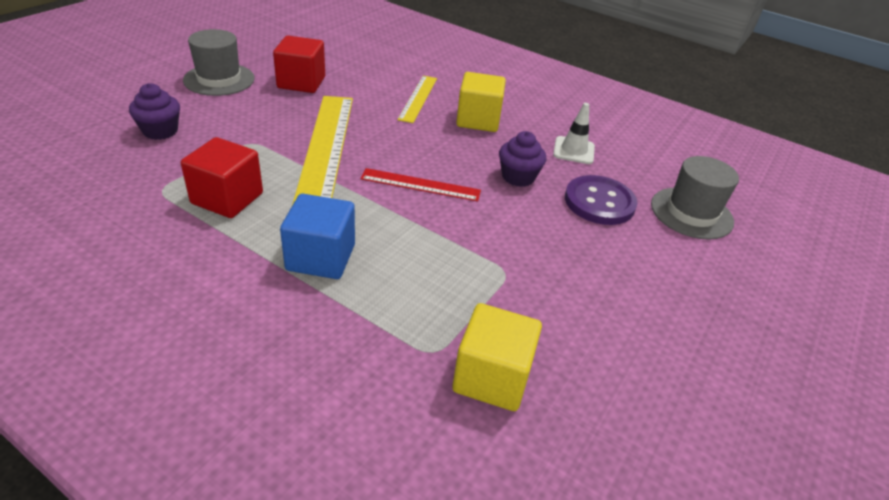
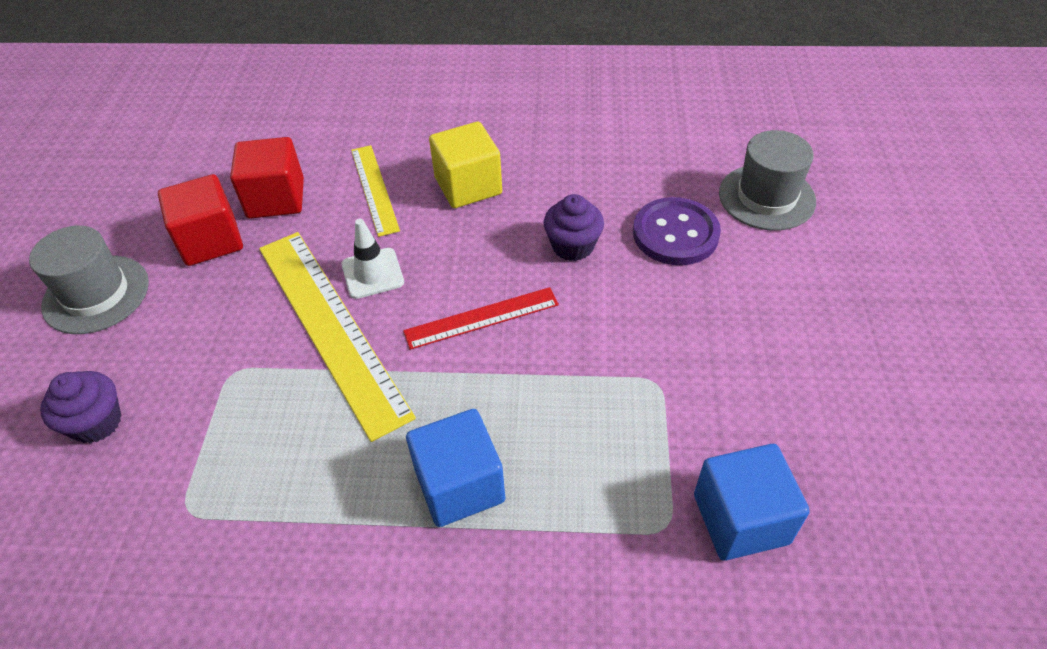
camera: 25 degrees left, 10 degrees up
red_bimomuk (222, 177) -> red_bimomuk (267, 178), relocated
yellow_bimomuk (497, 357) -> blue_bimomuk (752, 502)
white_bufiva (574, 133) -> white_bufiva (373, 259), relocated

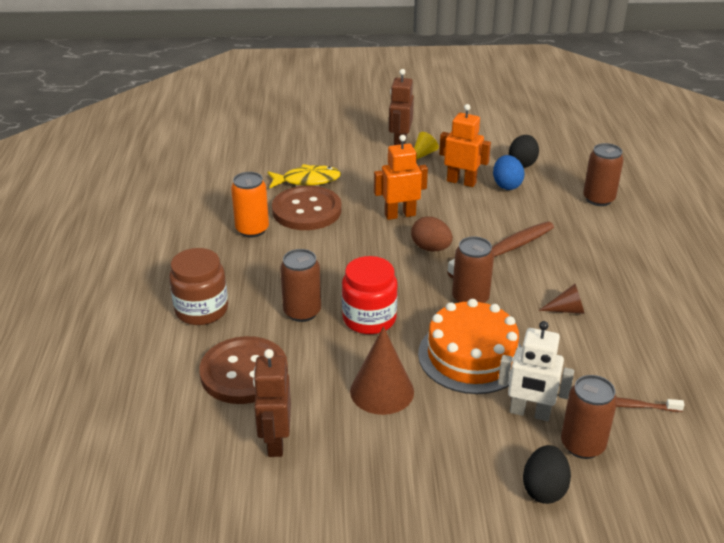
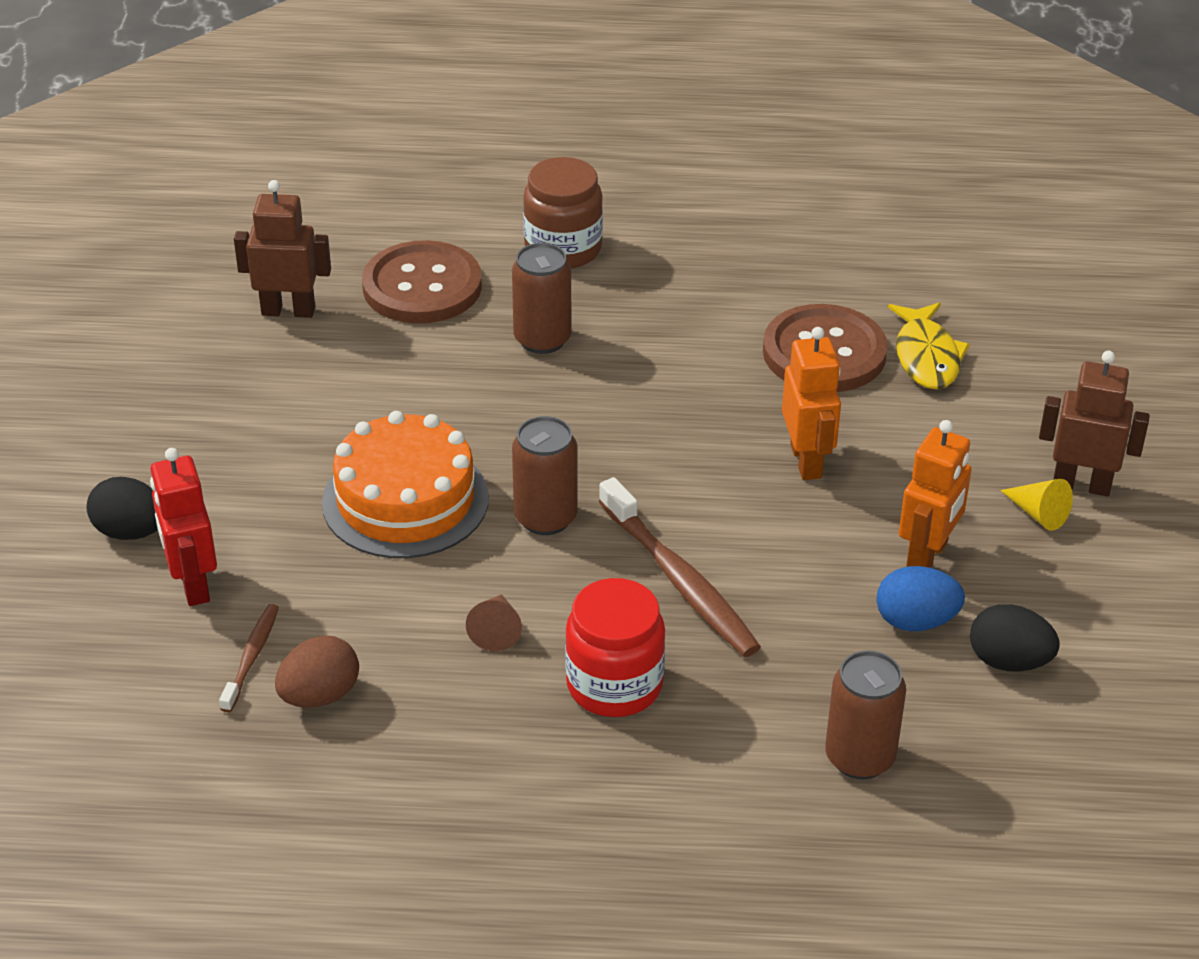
camera: 95 degrees right, 5 degrees up
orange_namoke (250, 205) -> none
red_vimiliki (370, 295) -> red_vimiliki (615, 647), relocated
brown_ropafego (382, 370) -> none
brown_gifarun (432, 234) -> brown_gifarun (317, 671), relocated
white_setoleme (536, 371) -> none
brown_namoke (589, 417) -> red_setoleme (183, 527)

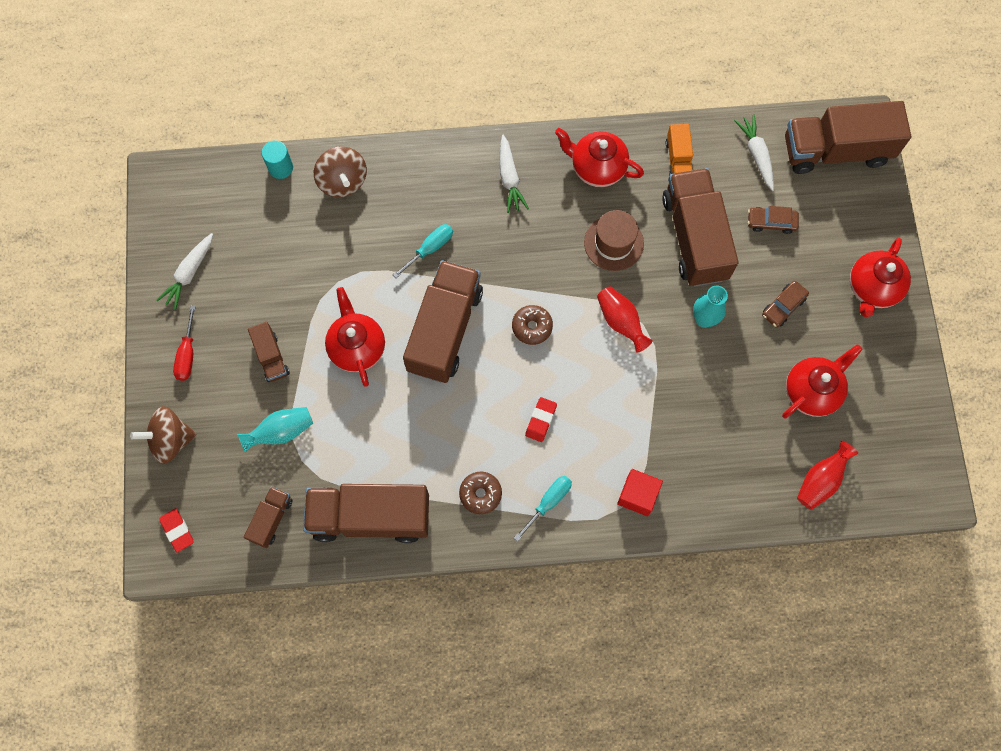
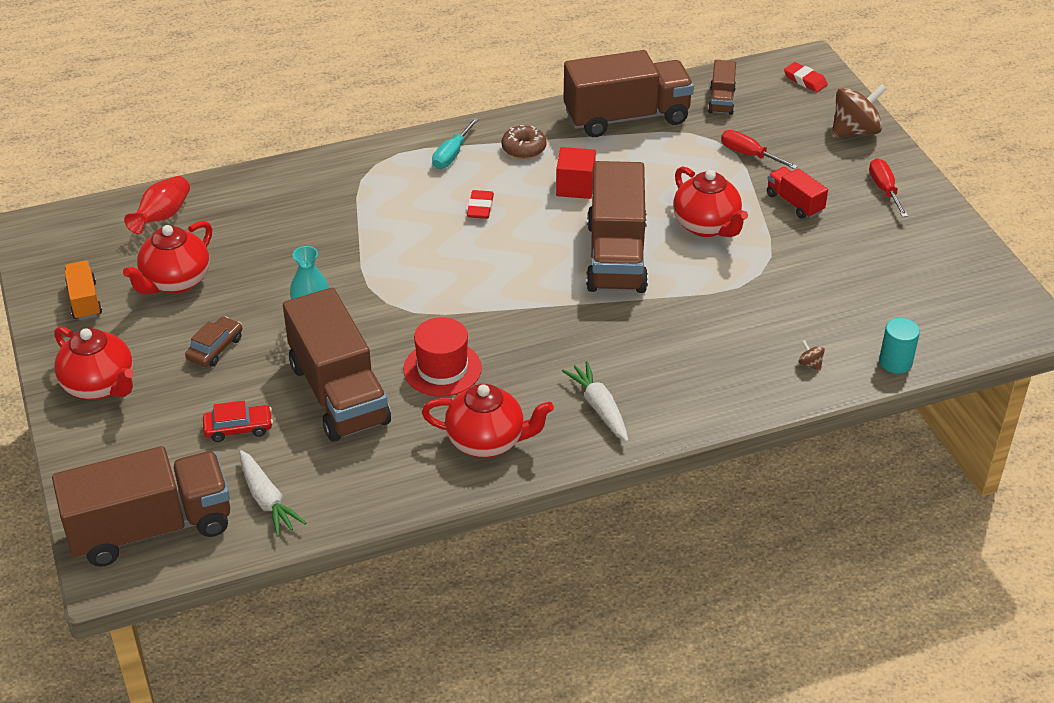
camera: 165 degrees right, 30 degrees down
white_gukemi (184, 271) -> none
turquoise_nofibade (275, 430) -> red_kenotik (759, 149)
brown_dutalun (269, 352) -> red_dutalun (797, 193)
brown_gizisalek (340, 171) -> brown_gizisalek (811, 355), x0.42
turquoise_kenotik (423, 251) -> none
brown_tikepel (532, 325) -> none
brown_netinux (614, 240) -> red_netinux (442, 357)
red_nofibade (625, 320) -> none
red_bimomuk (640, 492) -> red_bimomuk (576, 173), relocated
orange_dutalun (679, 149) -> orange_dutalun (83, 290), relocated
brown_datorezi (773, 220) -> red_datorezi (238, 421)
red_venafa (880, 277) -> red_venafa (93, 363), 120 degrees clockwise

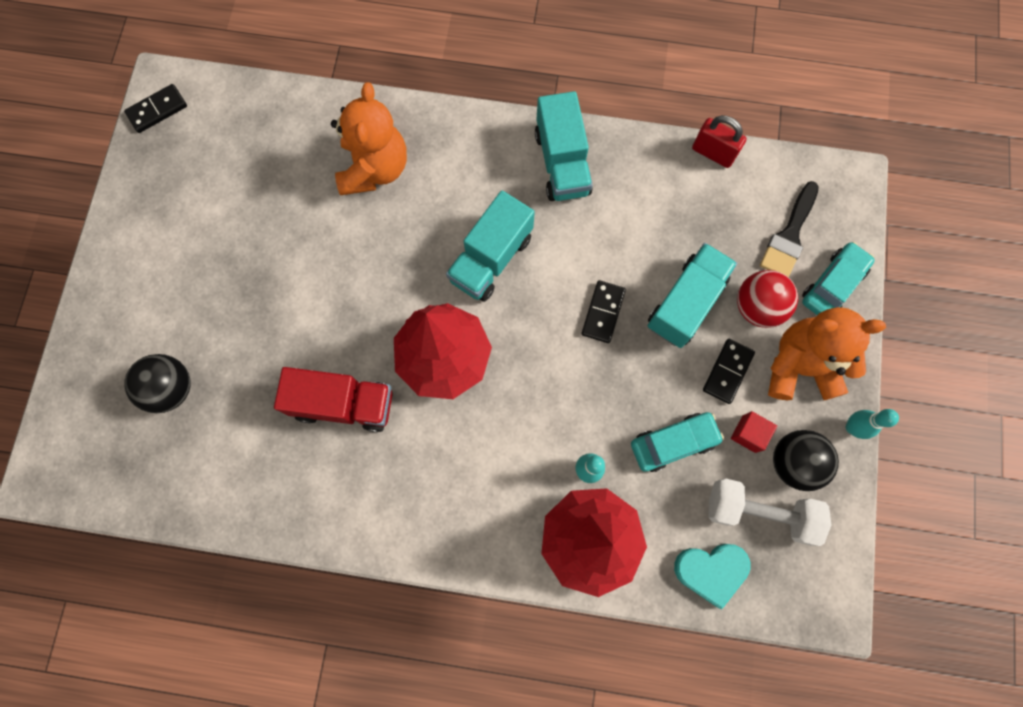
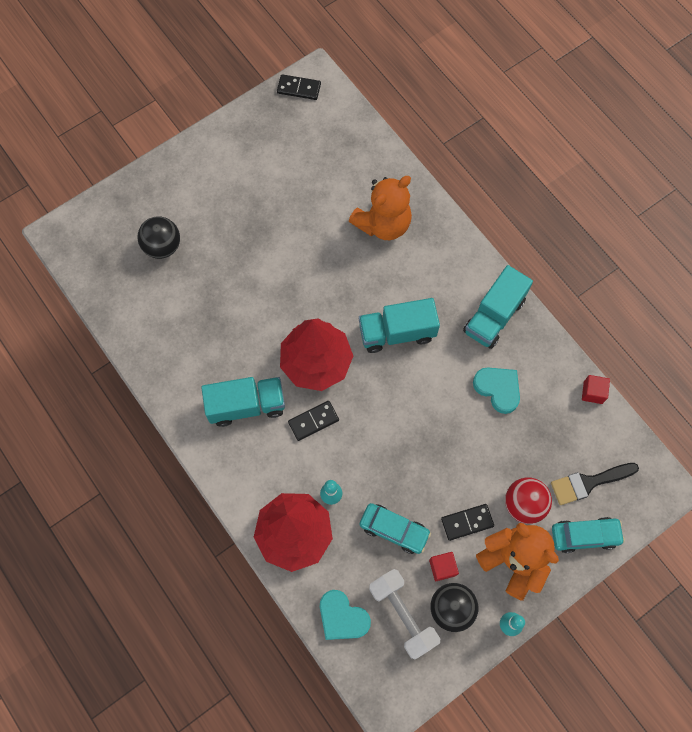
camera: 45 degrees right, 5 degrees down
red_dutalun (333, 399) -> none
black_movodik (604, 311) -> black_movodik (313, 421), relocated
turquoise_dutalun (692, 295) -> turquoise_dutalun (243, 402), relocated
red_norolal (719, 141) -> red_bimomuk (596, 389)
none -> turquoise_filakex (496, 390)

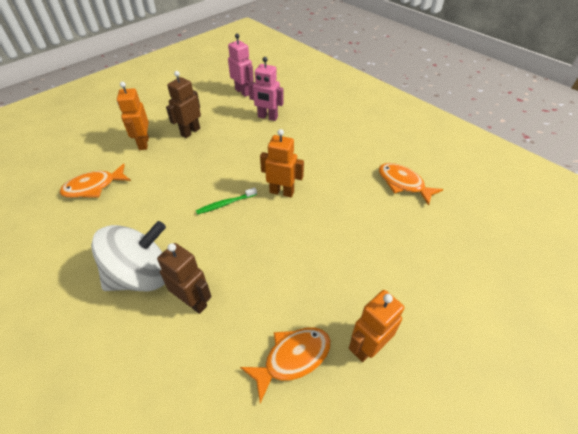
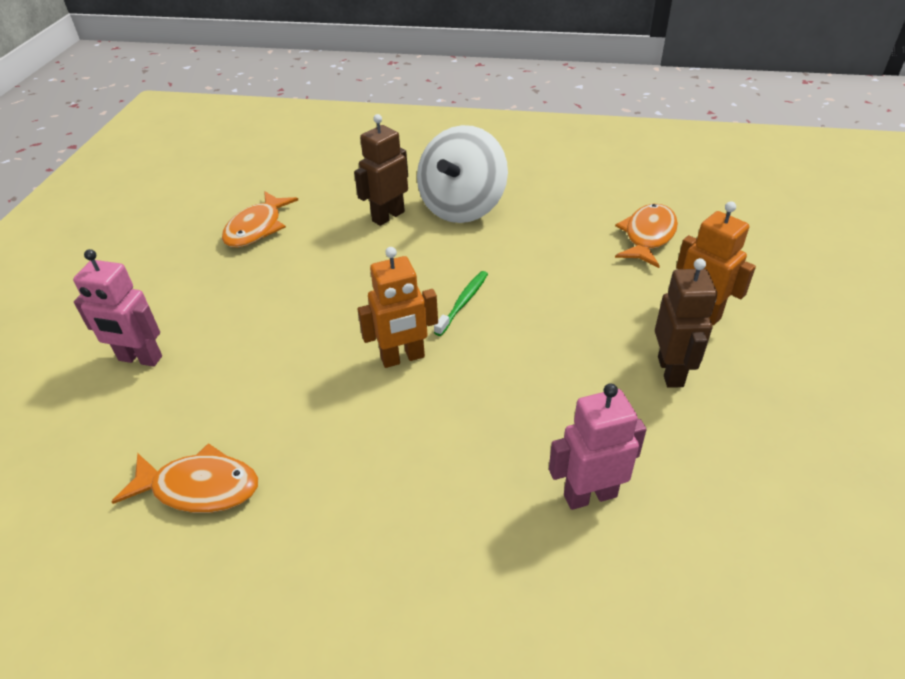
camera: 145 degrees right, 5 degrees down
brown_setoleme (184, 278) -> brown_setoleme (381, 170), 135 degrees clockwise
pink_setoleme (241, 65) -> pink_setoleme (117, 308), relocated
orange_setoleme (376, 326) -> none

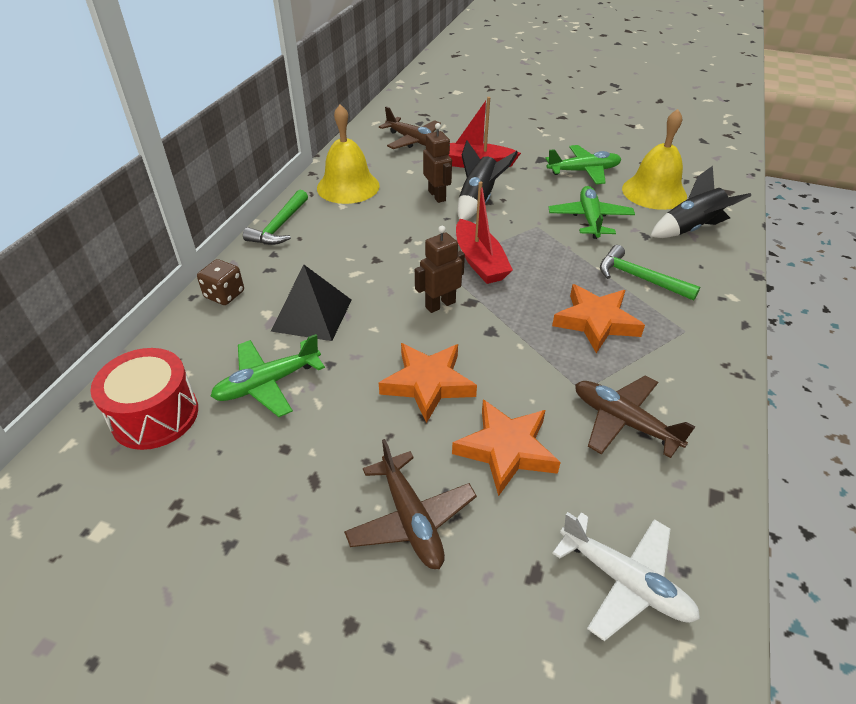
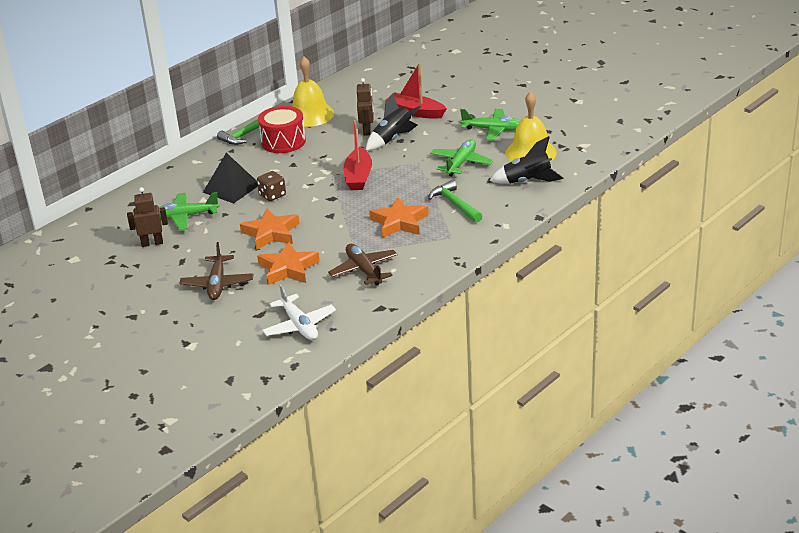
camera: 25 degrees right, 10 degrees down
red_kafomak (144, 399) -> red_kafomak (282, 129), relocated
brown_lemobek (220, 282) -> brown_lemobek (271, 186), relocated
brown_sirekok (410, 127) -> none
brown_setoleme (440, 269) -> brown_setoleme (147, 217), relocated

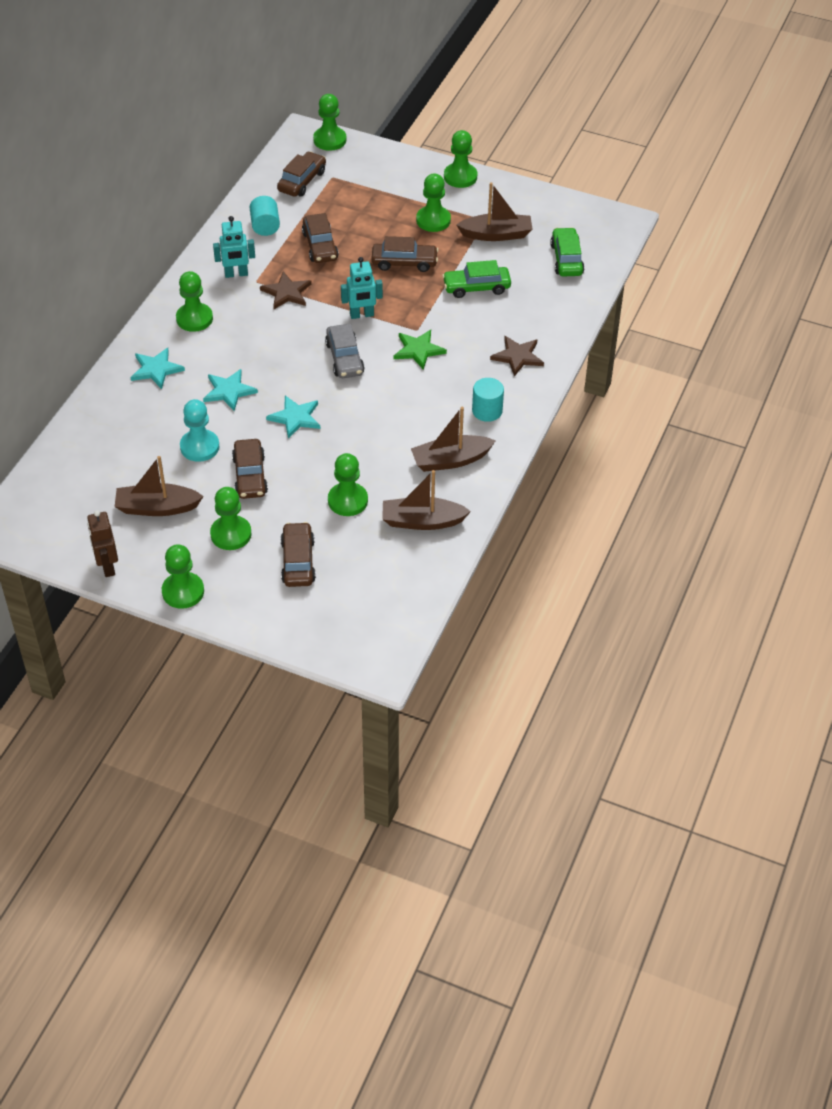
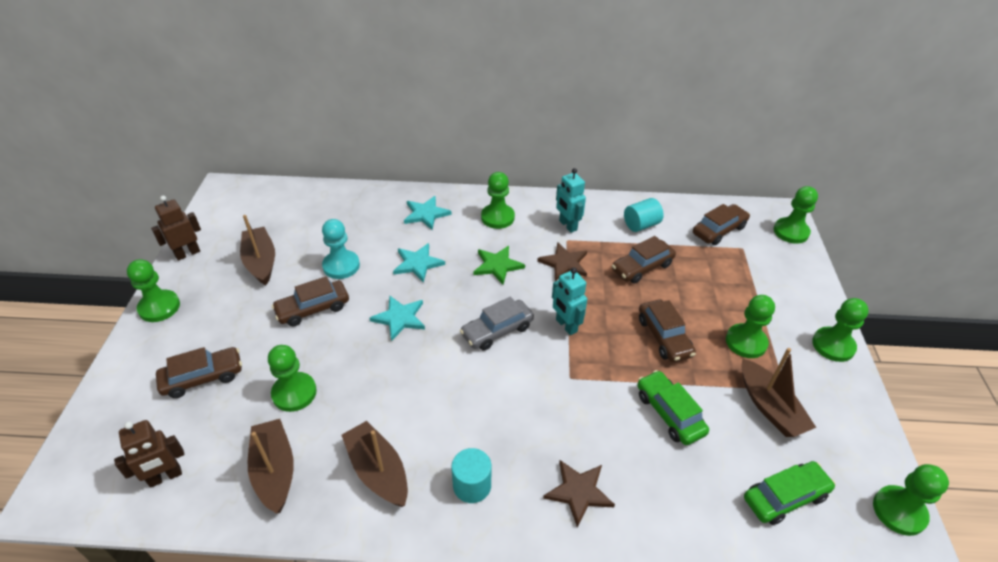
camera: 70 degrees right, 5 degrees down
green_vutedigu (231, 518) -> green_vutedigu (911, 500), relocated
brown_datorezi (301, 174) -> brown_datorezi (721, 224), 45 degrees counterclockwise
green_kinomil (420, 350) -> green_kinomil (499, 265), relocated
none -> brown_setoleme (149, 454)

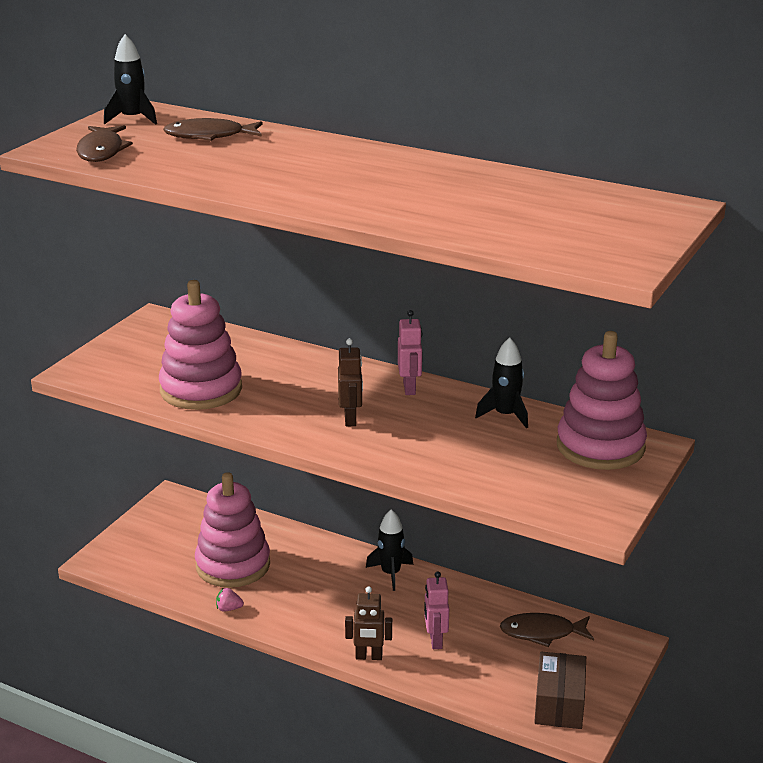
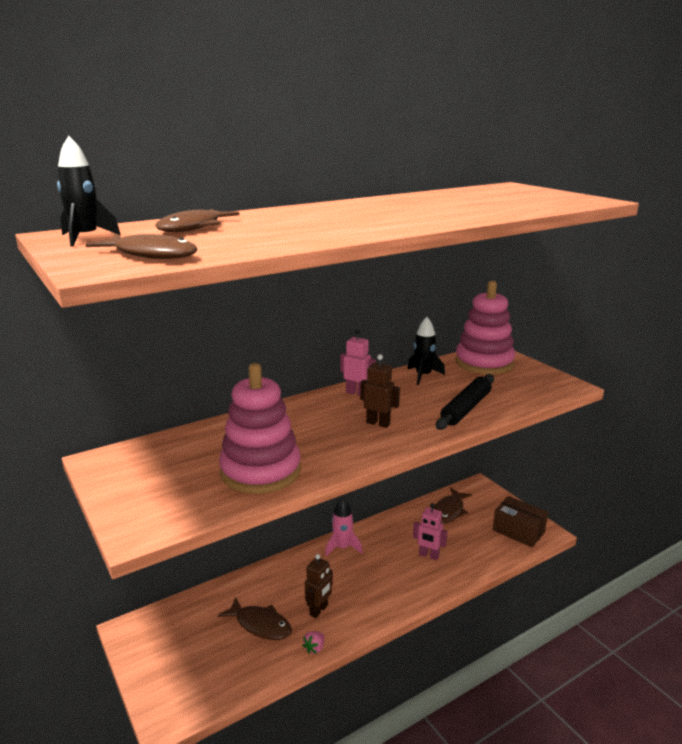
camera: 60 degrees left, 5 degrees down
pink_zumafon (232, 530) -> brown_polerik (254, 618)
brown_setoleme (368, 623) -> brown_setoleme (319, 586), relocated
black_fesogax (389, 550) -> pink_fesogax (344, 527)
none -> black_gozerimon (465, 402)

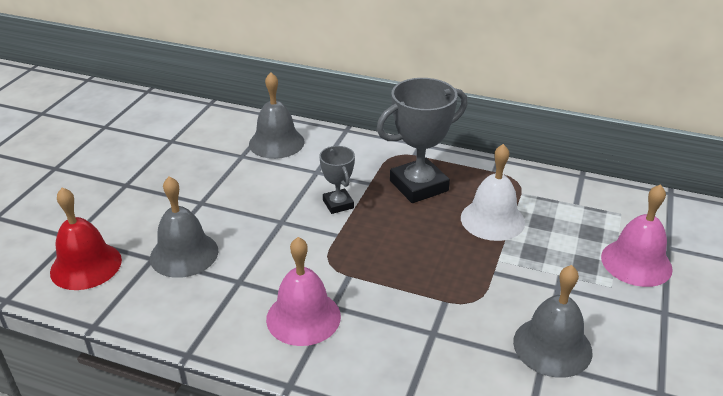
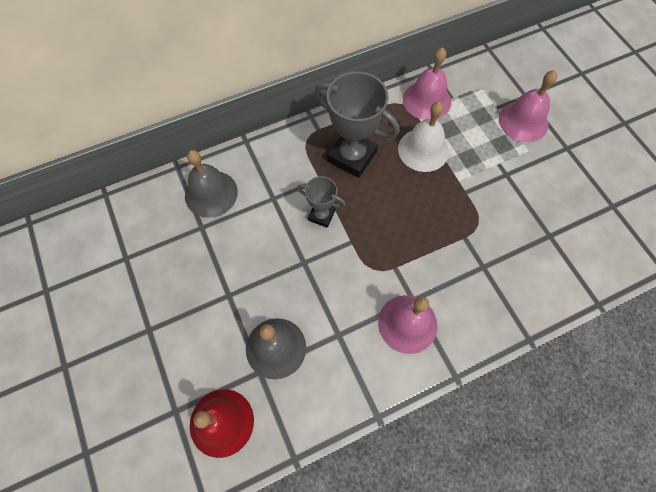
camera: 45 degrees left, 30 degrees up
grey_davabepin (421, 140) -> grey_davabepin (356, 125), 75 degrees counterclockwise
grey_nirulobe (553, 321) -> none
none -> pink_nirulobe (427, 83)

